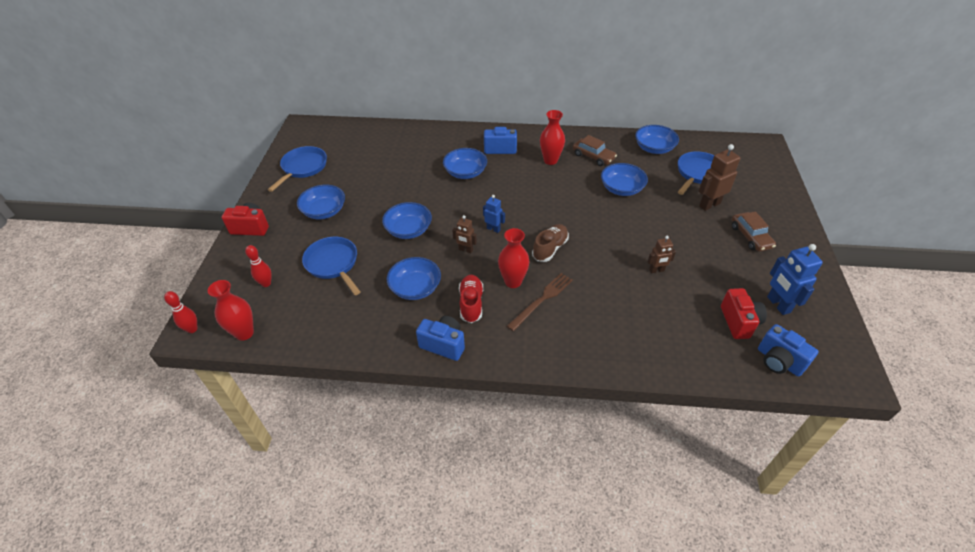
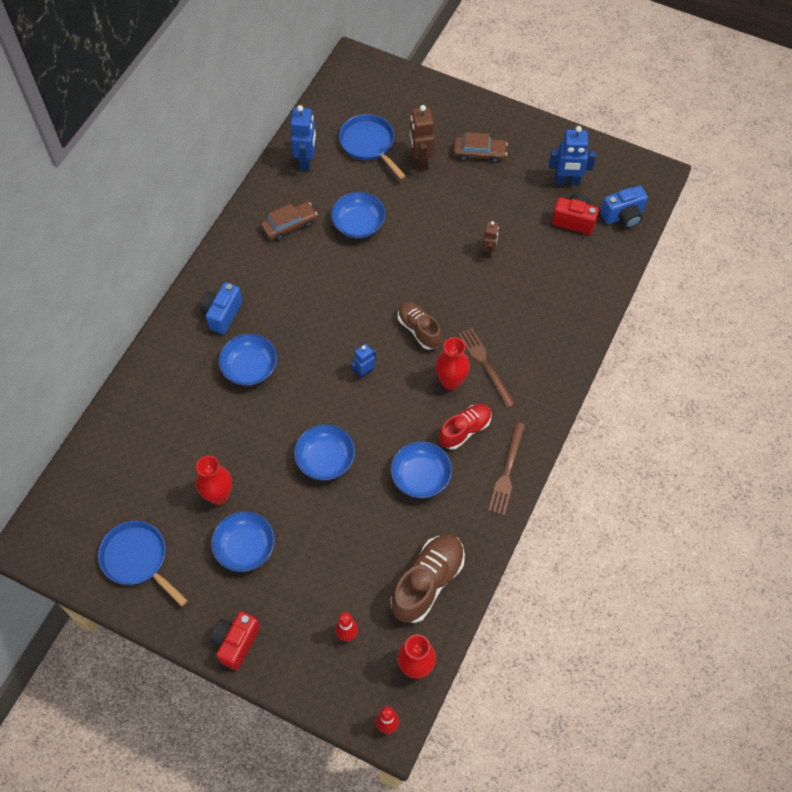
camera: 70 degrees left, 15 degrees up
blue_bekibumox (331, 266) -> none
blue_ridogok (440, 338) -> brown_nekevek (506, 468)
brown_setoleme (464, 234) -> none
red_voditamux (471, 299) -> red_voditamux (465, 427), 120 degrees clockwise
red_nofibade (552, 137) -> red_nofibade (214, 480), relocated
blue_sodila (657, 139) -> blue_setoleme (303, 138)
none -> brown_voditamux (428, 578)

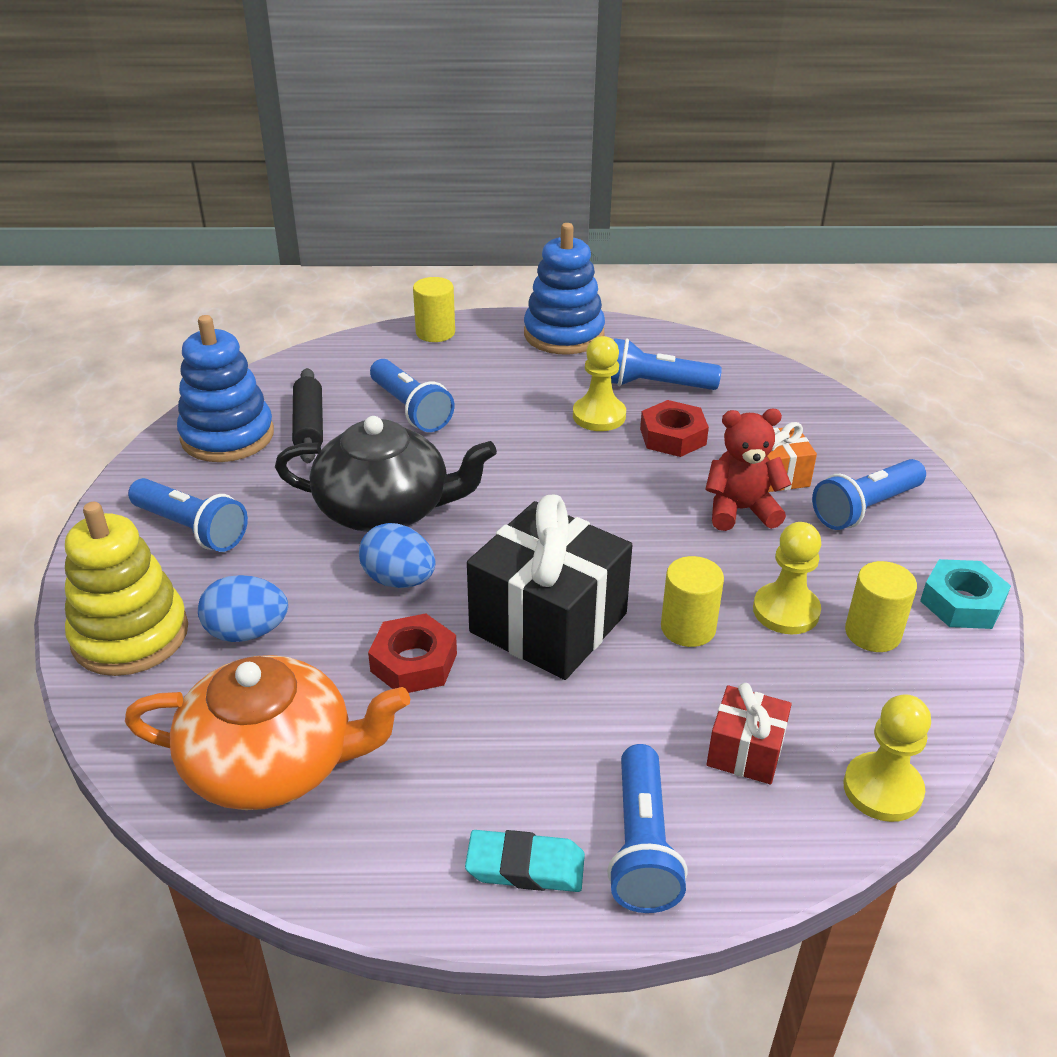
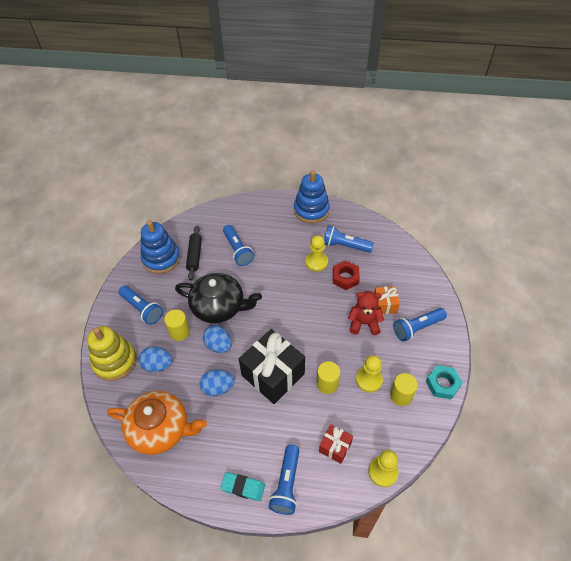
camera: 10 degrees right, 15 degrees up
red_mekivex (412, 653) -> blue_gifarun (217, 382)
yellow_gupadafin (434, 309) -> yellow_gupadafin (177, 325), relocated

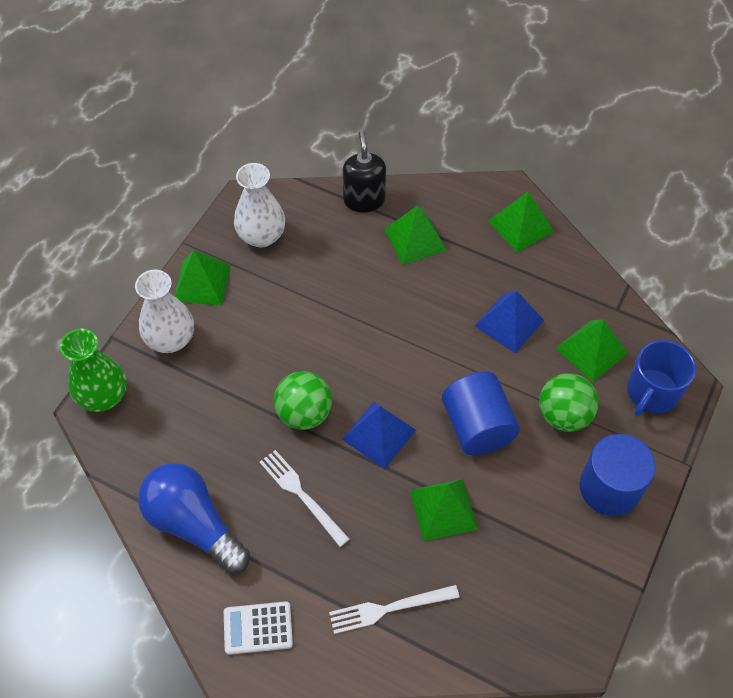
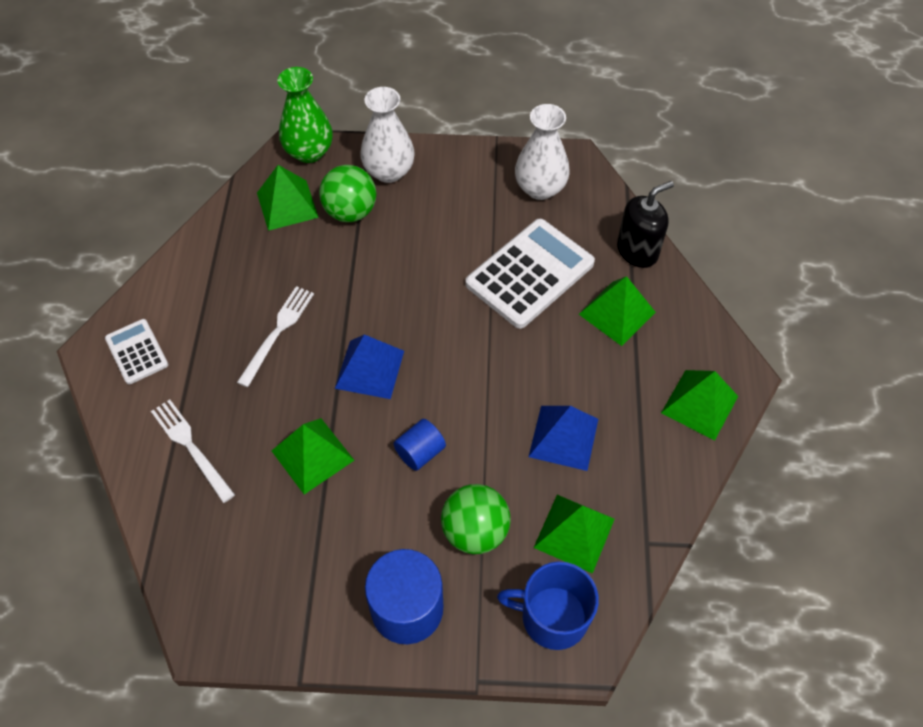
camera: 65 degrees right, 0 degrees up
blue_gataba (194, 518) -> none
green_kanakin (203, 278) -> green_kanakin (288, 198), relocated
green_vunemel (303, 400) -> green_vunemel (347, 193), relocated
blue_gupadafin (481, 413) -> blue_gupadafin (419, 445), x0.55
none -> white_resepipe (530, 274)

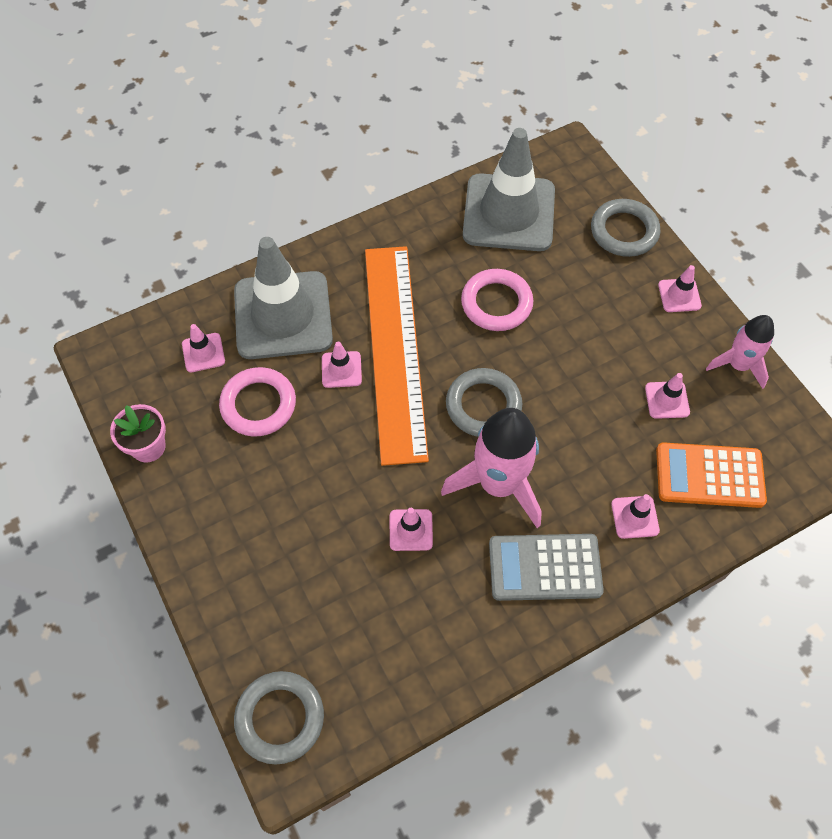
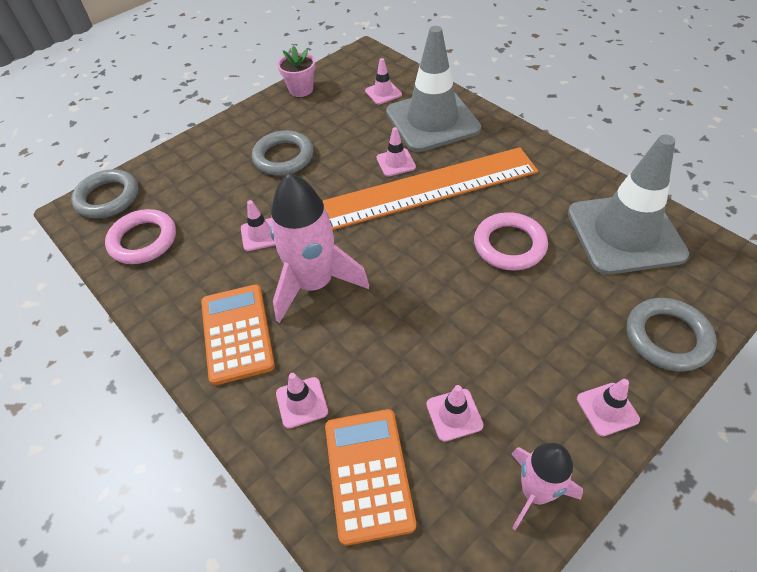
camera: 80 degrees right, 10 degrees down
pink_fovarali (257, 401) -> pink_fovarali (140, 236), relocated
grey_fovarali (484, 402) -> grey_fovarali (282, 153), relocated
grey_resepipe (546, 567) -> orange_resepipe (238, 334)

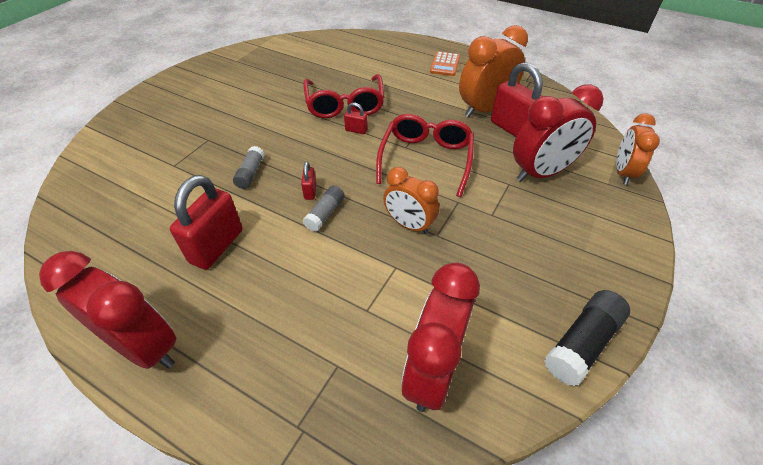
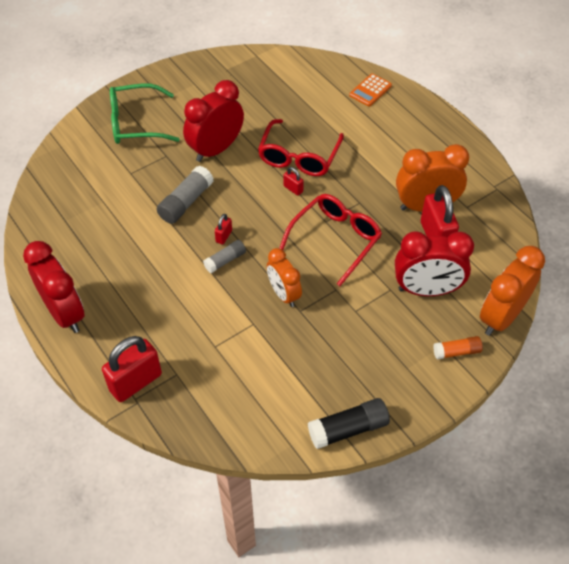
camera: 25 degrees right, 5 degrees up
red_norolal (206, 222) -> red_norolal (132, 369), relocated
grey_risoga (249, 167) -> grey_risoga (185, 195), x1.59
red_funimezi (441, 337) -> red_funimezi (213, 121), relocated
orange_resepipe (445, 63) -> orange_resepipe (370, 90), relocated
orange_funimezi (638, 149) -> orange_funimezi (512, 291), x1.55
none -> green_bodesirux (145, 114)
none -> orange_risoga (458, 348)

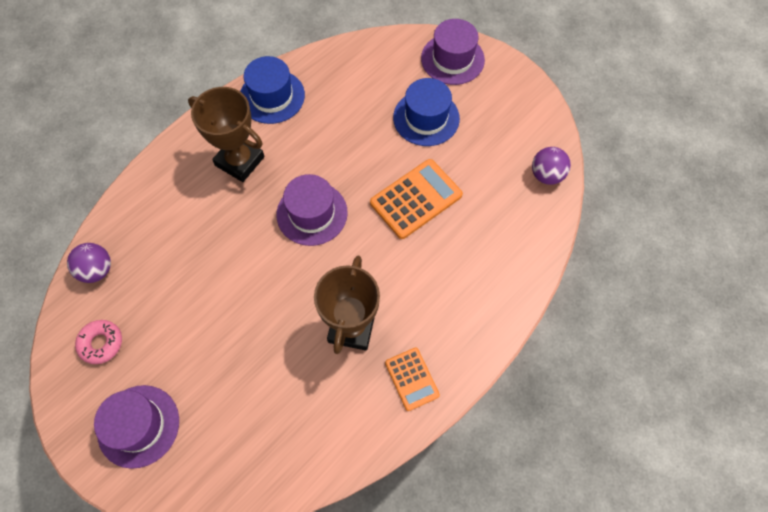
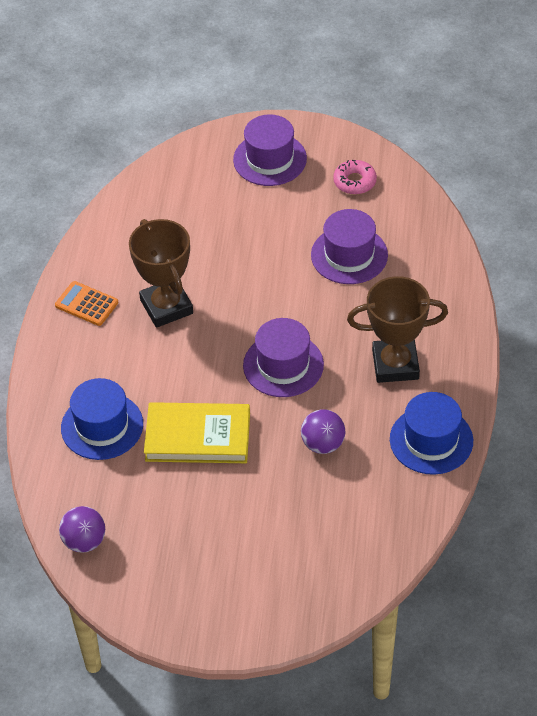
camera: 145 degrees right, 15 degrees down
purple_vunemel (89, 263) -> purple_vunemel (323, 431), relocated
orange_resepipe (416, 199) -> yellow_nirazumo (197, 432)
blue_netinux (426, 112) -> blue_netinux (102, 419), relocated
purple_netinux (453, 52) -> purple_netinux (349, 246), relocated

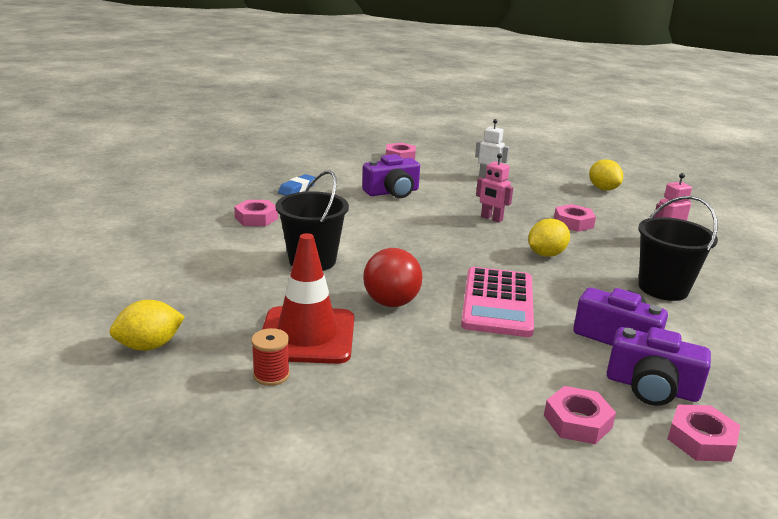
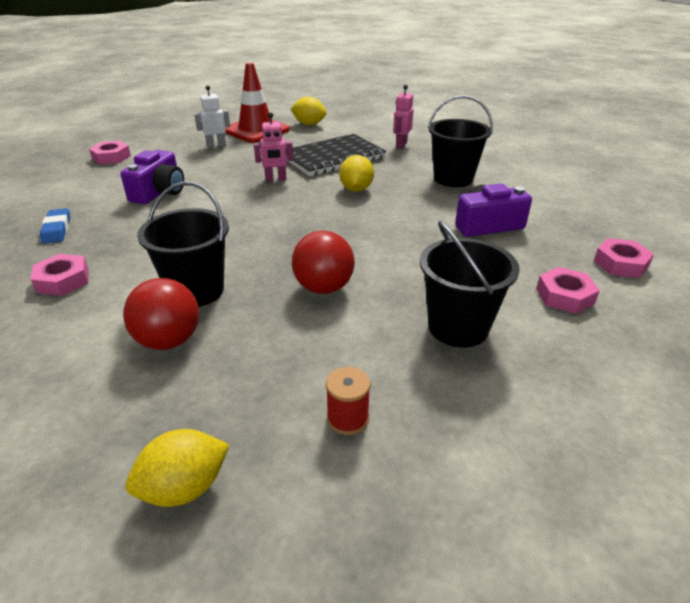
camera: 45 degrees left, 10 degrees up
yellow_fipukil (147, 325) -> yellow_fipukil (177, 468), 45 degrees clockwise
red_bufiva (308, 298) -> red_bufiva (257, 102), relocated
pink_resepipe (497, 302) -> none
pink_mekivex (575, 218) -> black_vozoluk (336, 155)
purple_ridogok (658, 366) -> none
none -> red_vunemel (161, 314)
none -> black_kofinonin (469, 284)

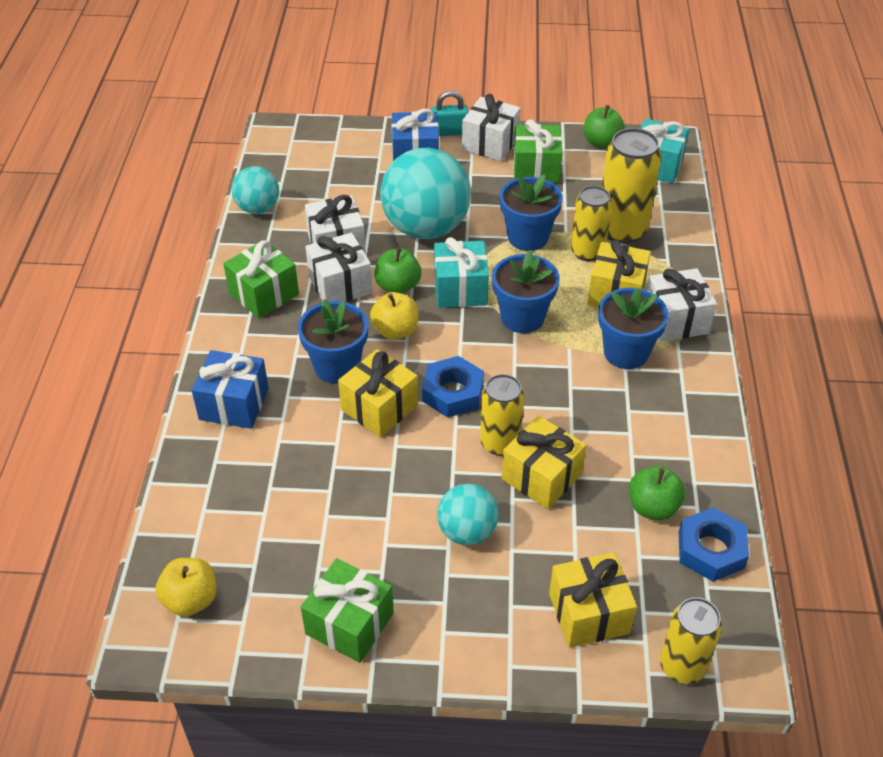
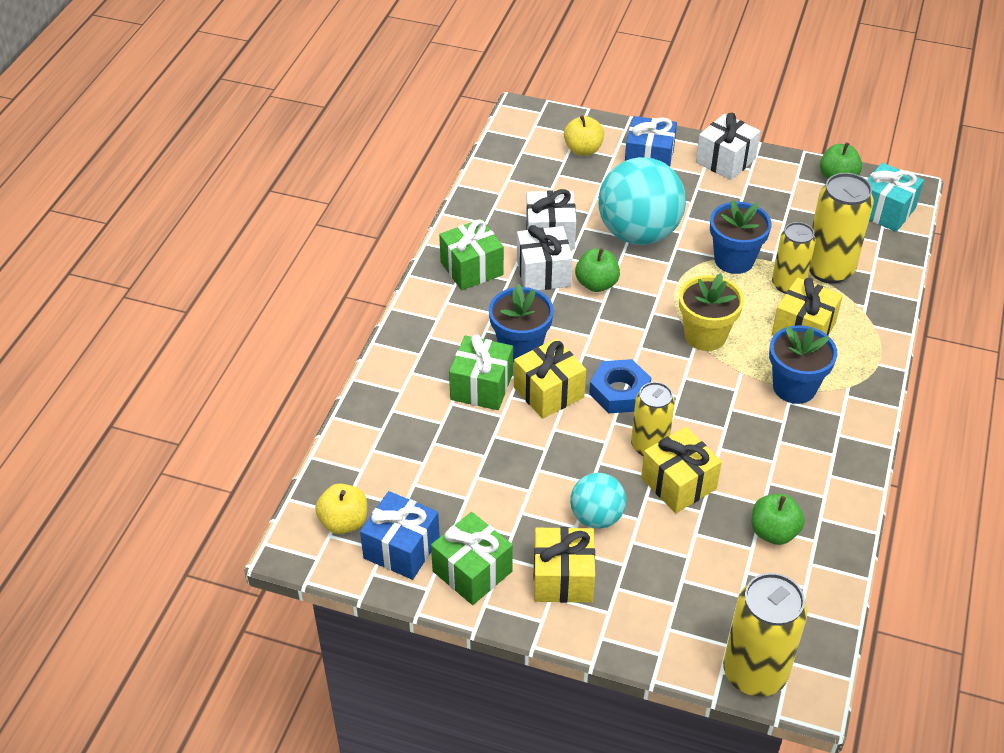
camera: 15 degrees right, 0 degrees up
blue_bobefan (230, 389) -> blue_bobefan (400, 535), relocated
turquoise_vunemel (255, 190) -> none
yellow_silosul (394, 316) -> yellow_silosul (584, 135), relocated
turquoise_norolal (449, 113) -> none
turquoise_bobefan (461, 272) -> none
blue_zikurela (526, 291) -> yellow_zikurela (711, 312)
green_bobefan (537, 151) -> green_bobefan (481, 372), relocated
yellow_bobefan (593, 600) -> yellow_bobefan (564, 565), relocated
white_bobefan (682, 305) -> none
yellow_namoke (691, 640) -> yellow_namoke (765, 635), x1.52
blue_mekivex (714, 544) -> none

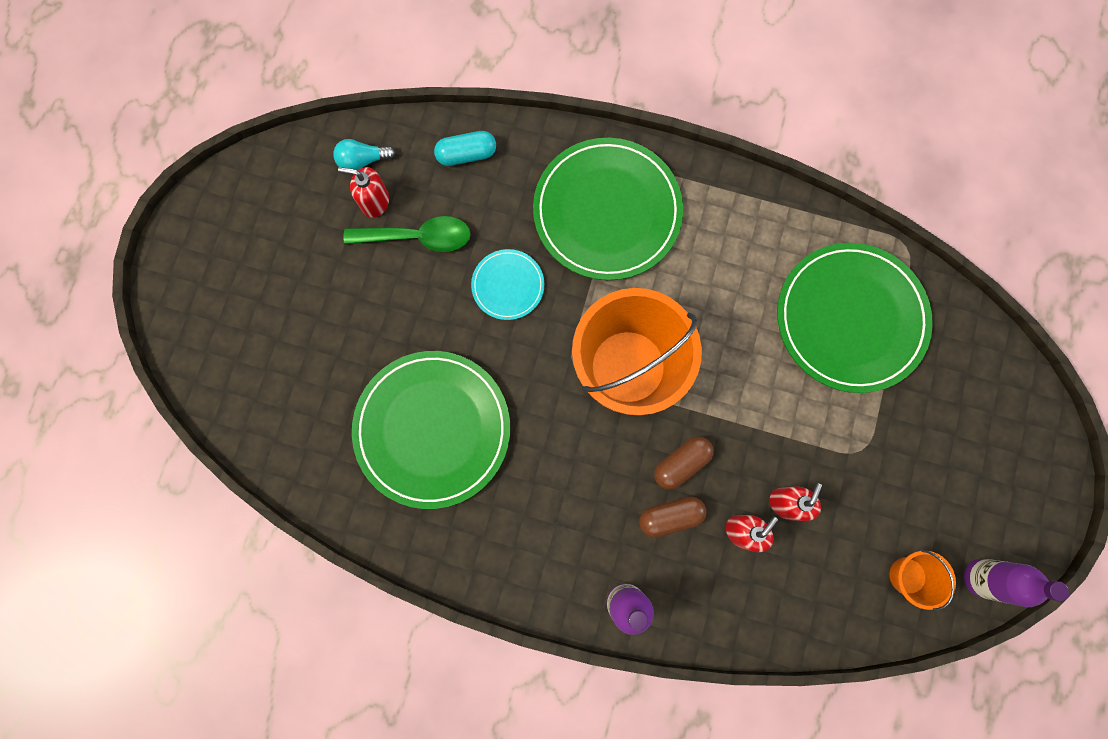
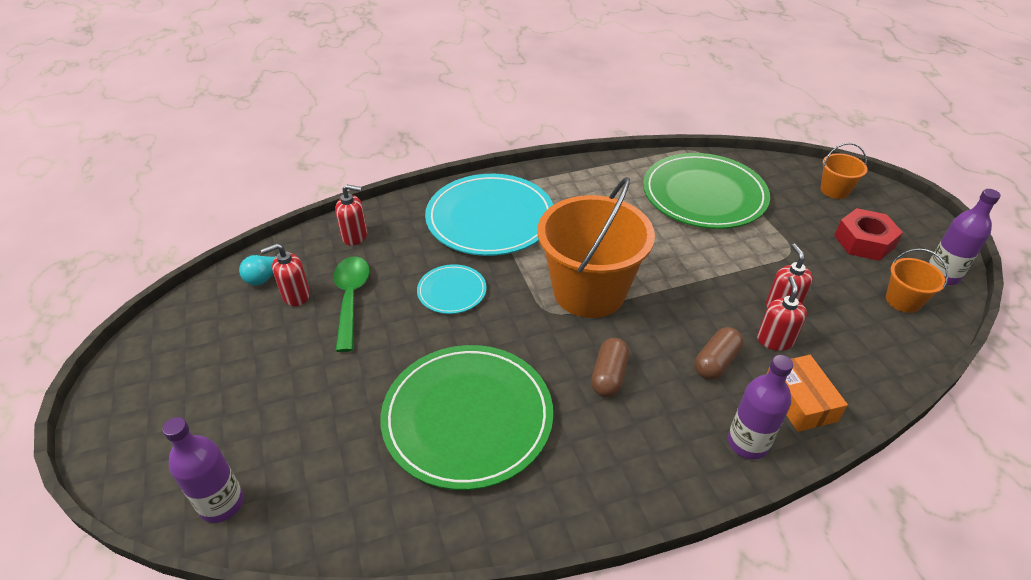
camera: 35 degrees left, 35 degrees down
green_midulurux (407, 234) -> green_midulurux (352, 304), 60 degrees counterclockwise
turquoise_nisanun (465, 148) -> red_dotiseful (351, 215)
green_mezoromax (608, 209) -> turquoise_mezoromax (489, 215)
brown_nisanun (684, 463) -> brown_nisanun (610, 367), relocated
none -> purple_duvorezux (203, 470)
none -> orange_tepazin (807, 393)
none -> orange_kofinonin (844, 171)
none -> red_mekivex (868, 234)

